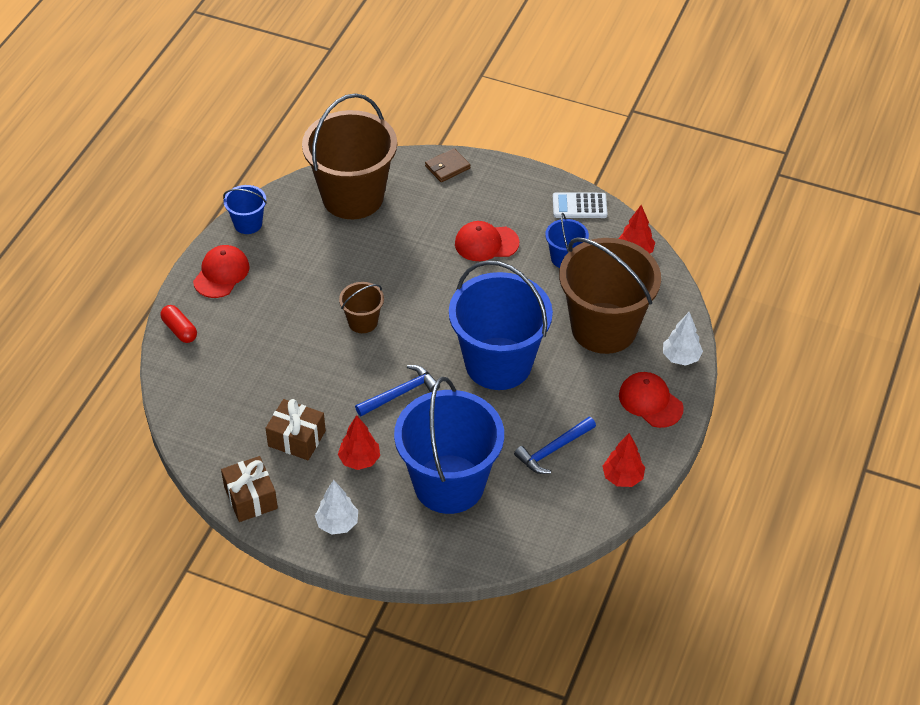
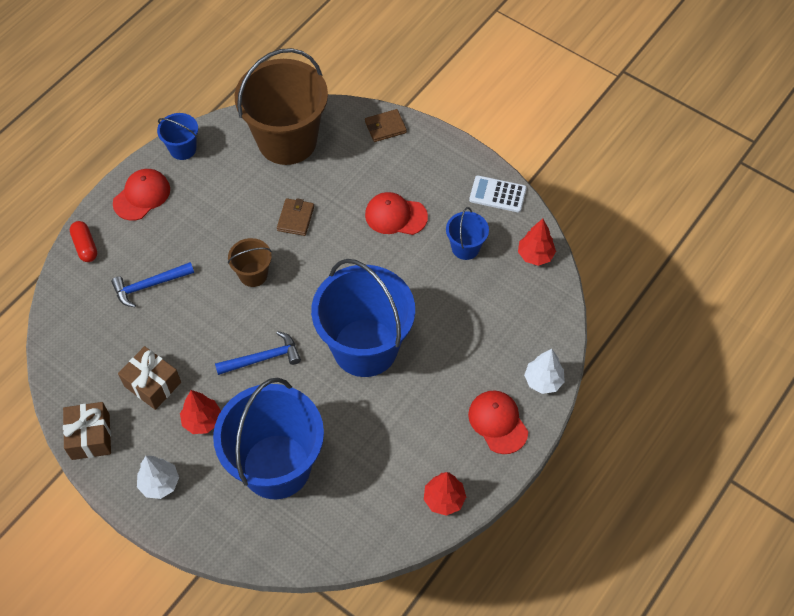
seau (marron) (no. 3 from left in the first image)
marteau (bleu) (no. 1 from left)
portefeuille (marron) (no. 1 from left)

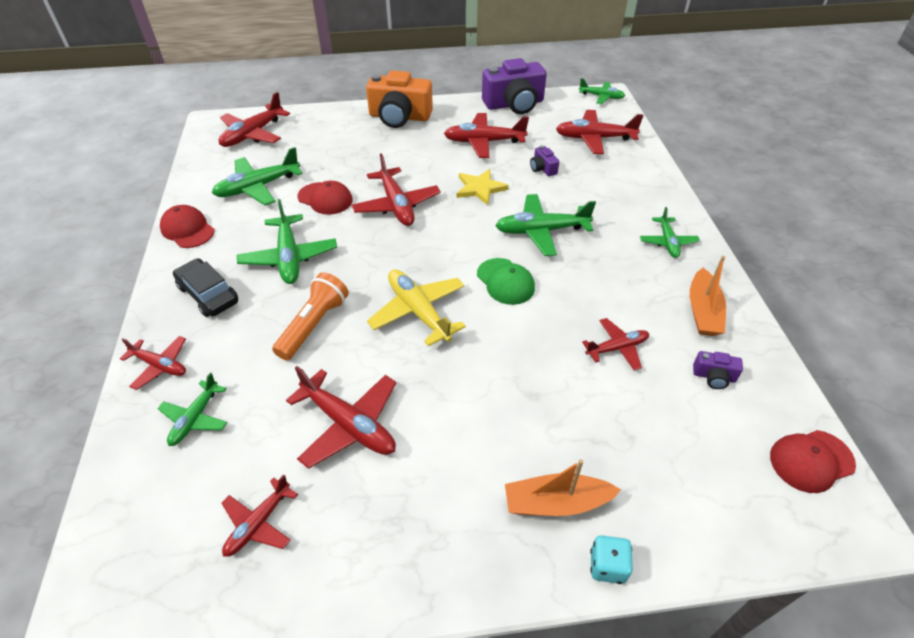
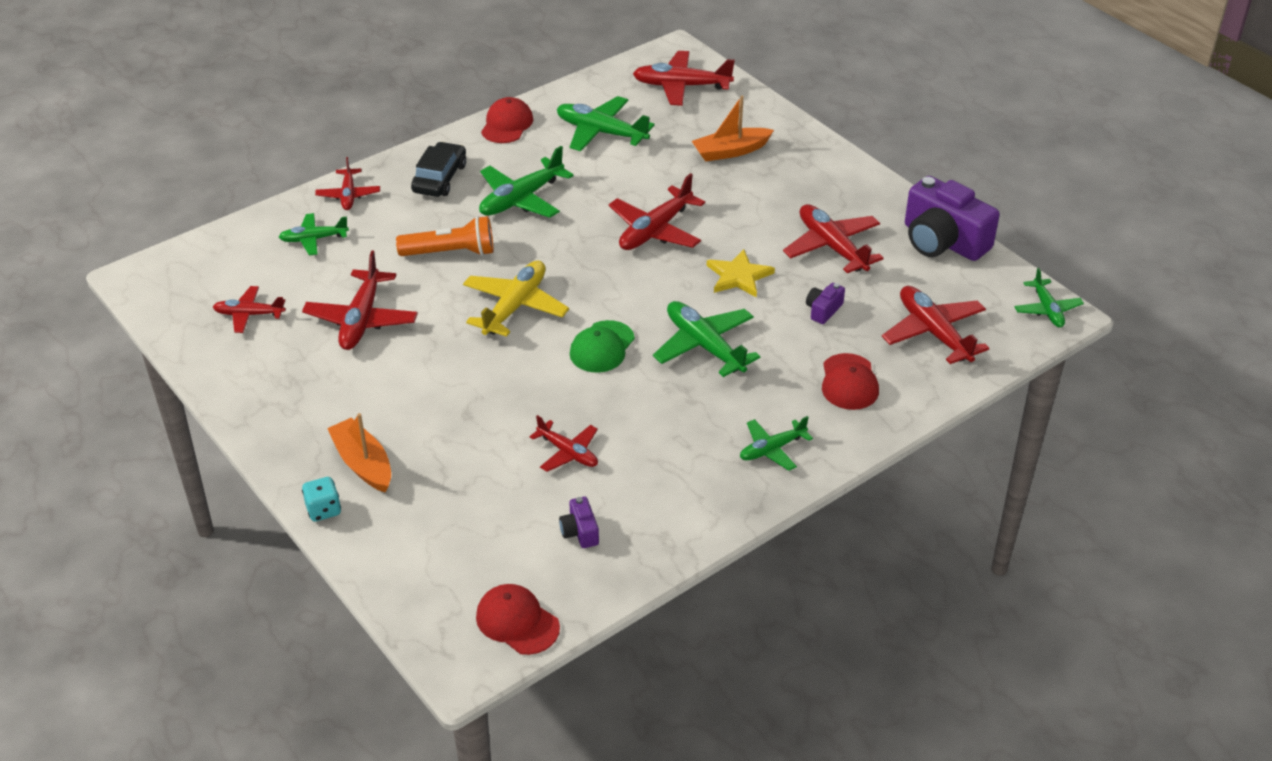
appareil photo (orange)
casquette (rouge) (no. 3 from left)
bateau (orange) (no. 2 from left)

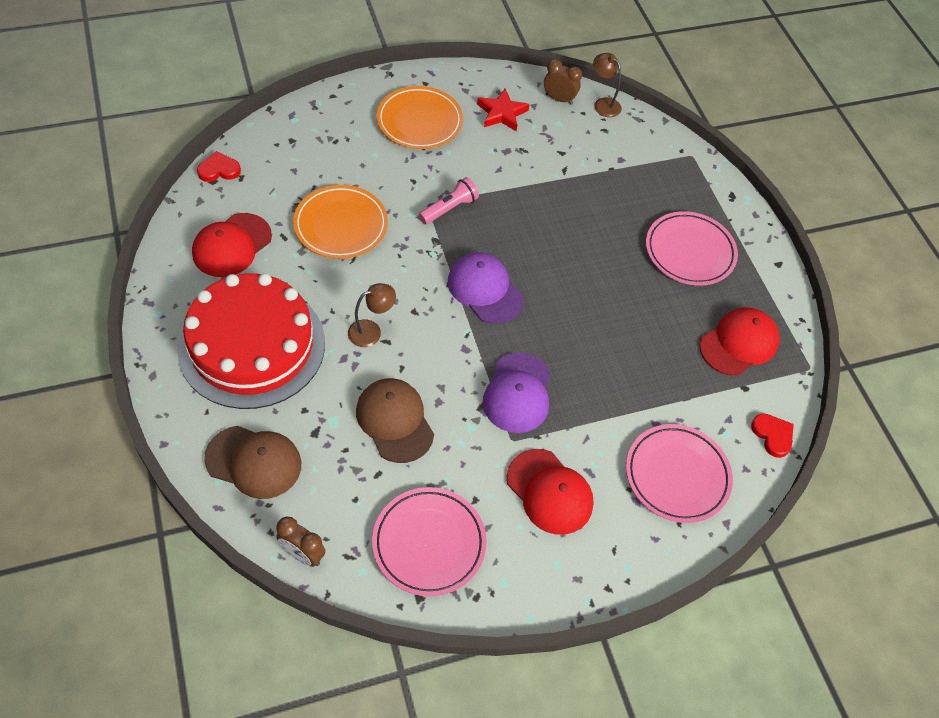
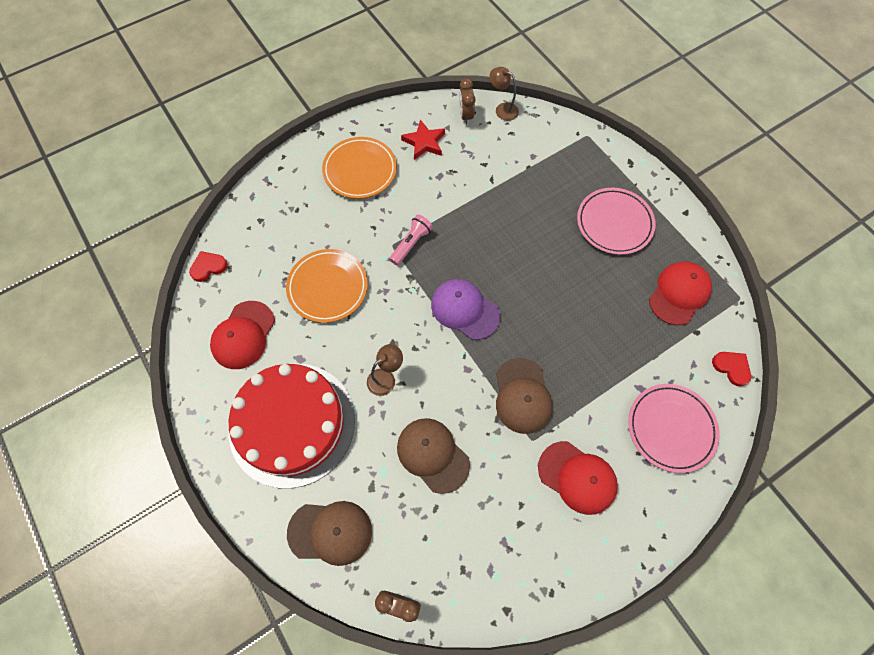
réveil (marron) (no. 2 from left)
casquette (marron) (no. 3 from left)
assiette (rose) (no. 1 from left in the first image)

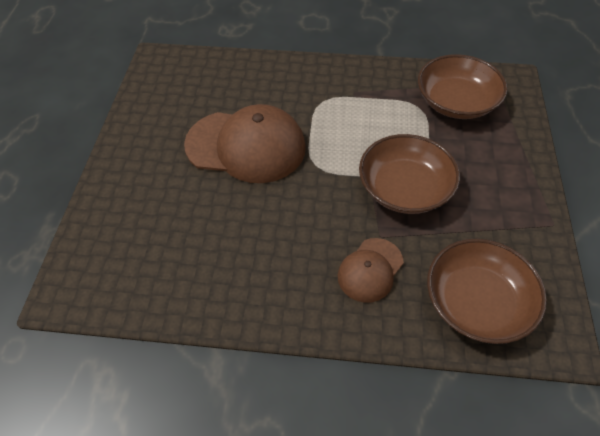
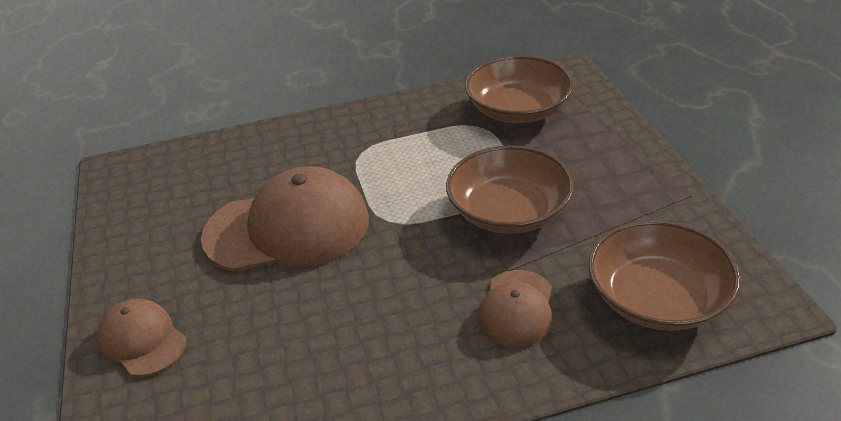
casquette (marron) (no. 1 from left)

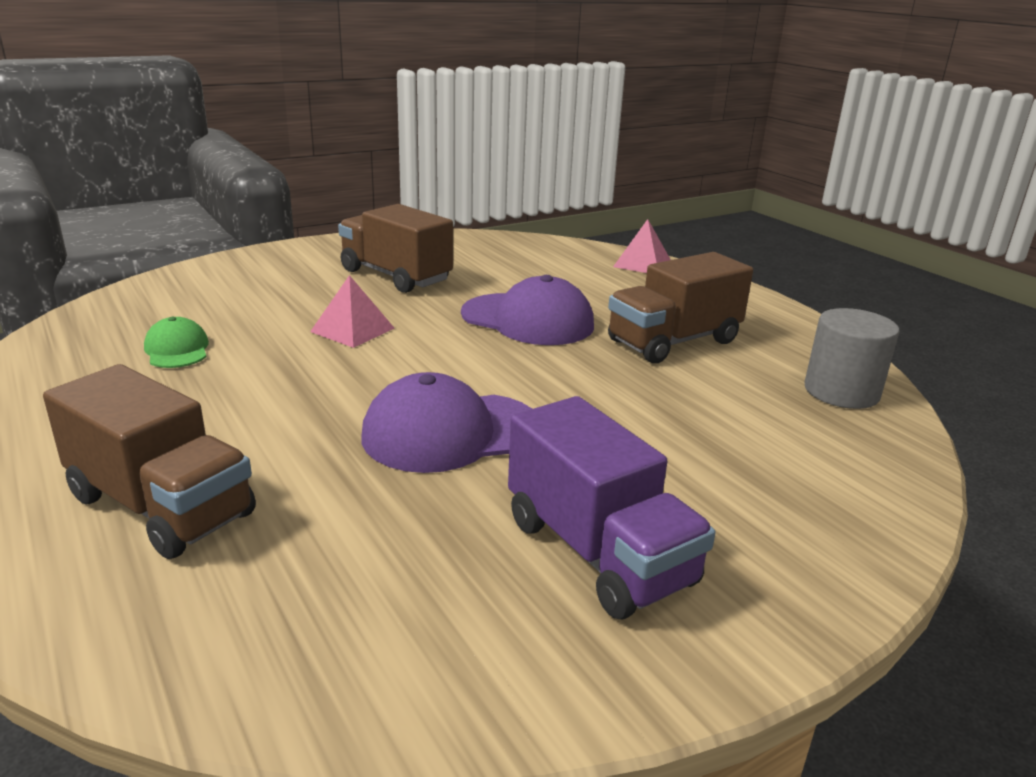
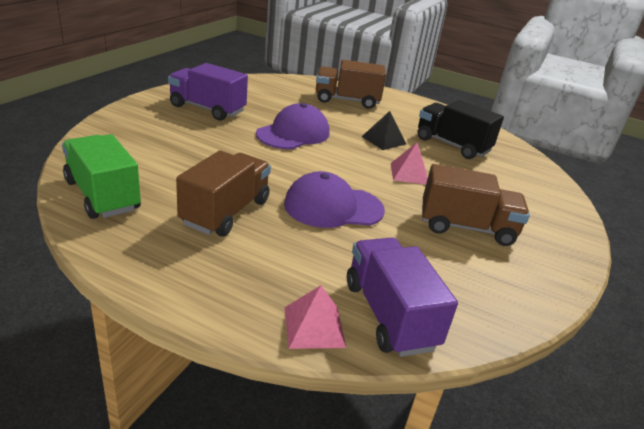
camion (vert)
camion (noir)
pyramide (noir)
camion (violet) (no. 2 from left)

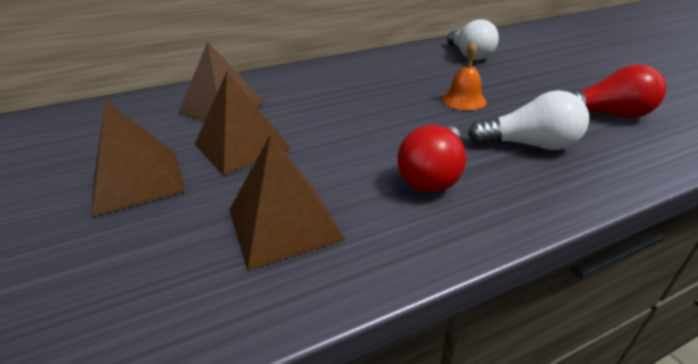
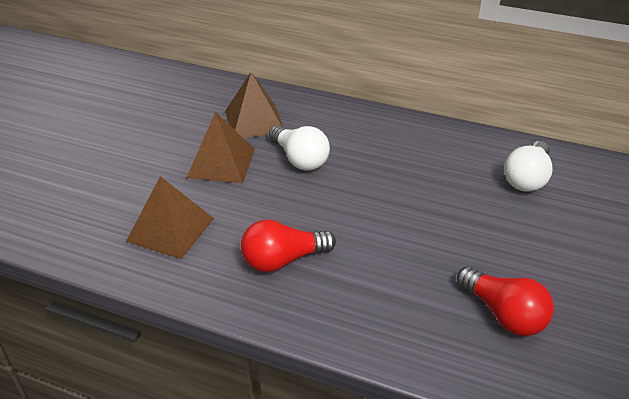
cloche (orange)
ampoule (blanc) (no. 1 from left)
pyramide (marron) (no. 1 from left in the first image)

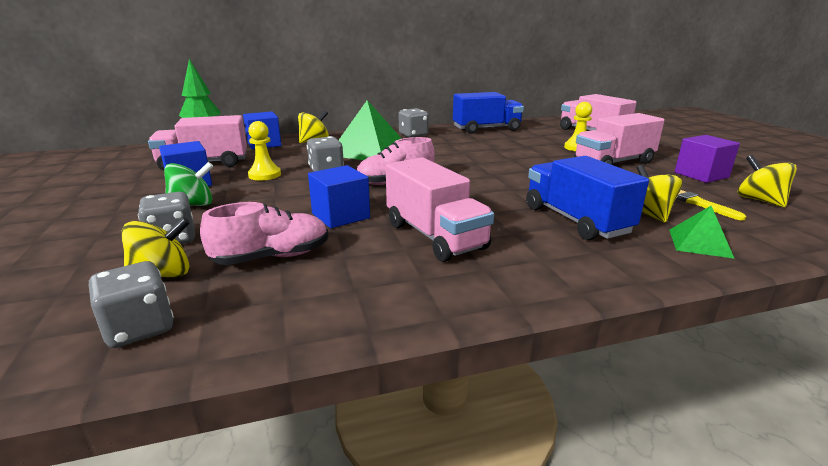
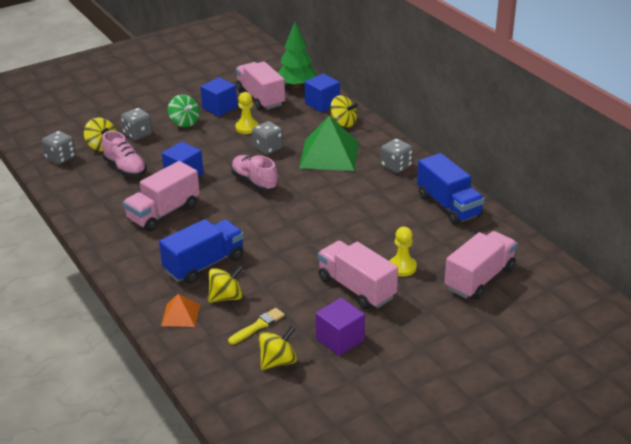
pyramide (orange)

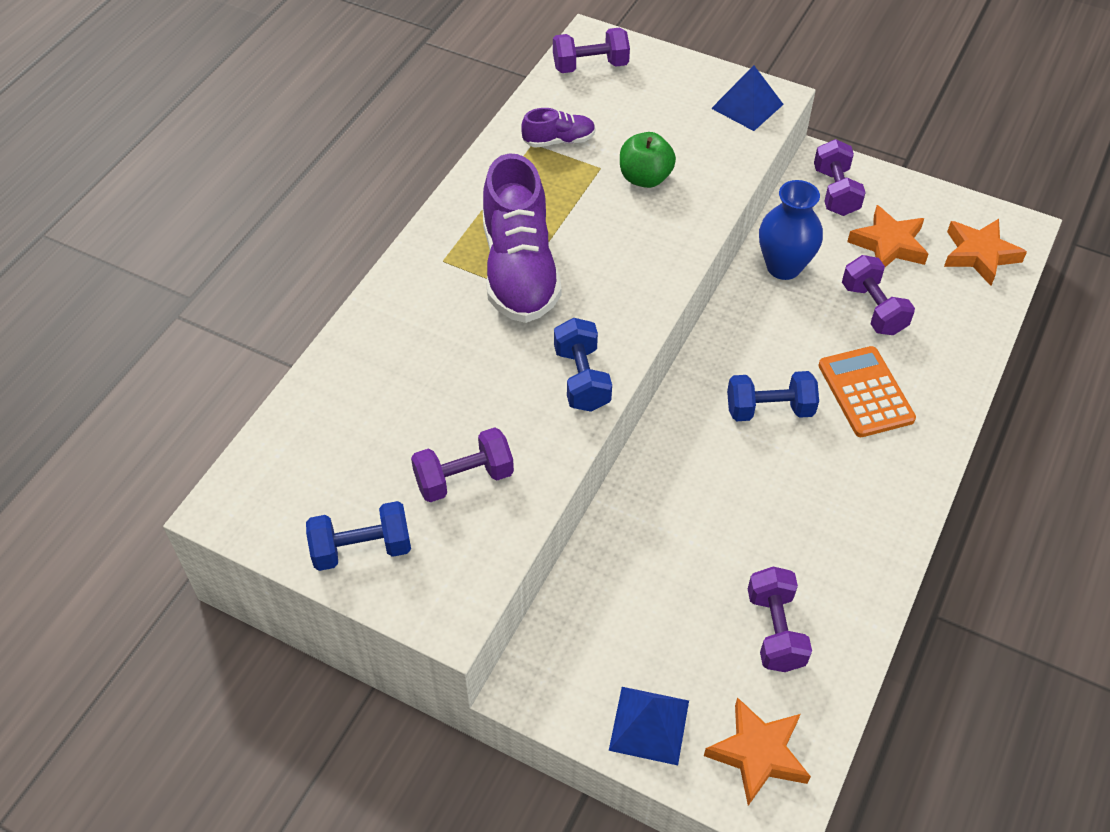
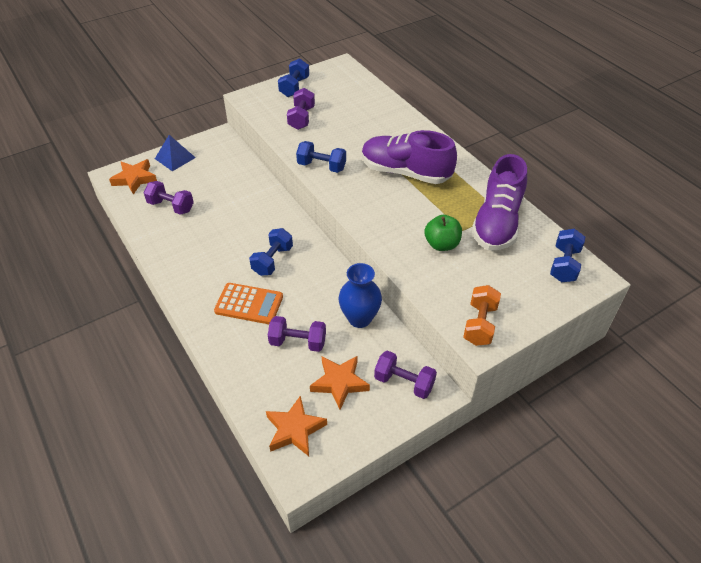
haltère (bleu) (no. 4 from left)
haltère (orange)
chaussure (violet) (no. 2 from left)

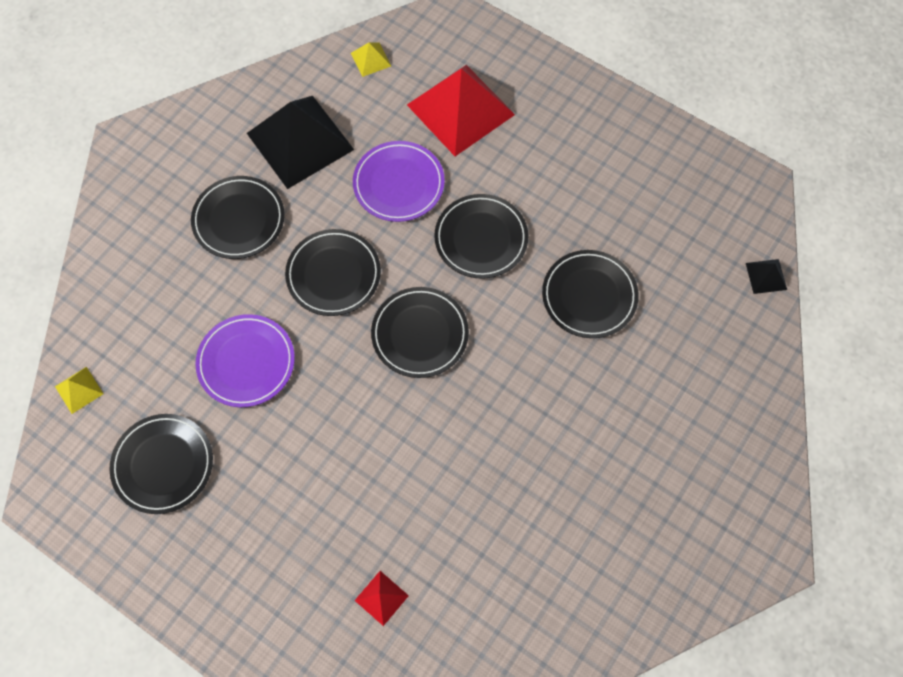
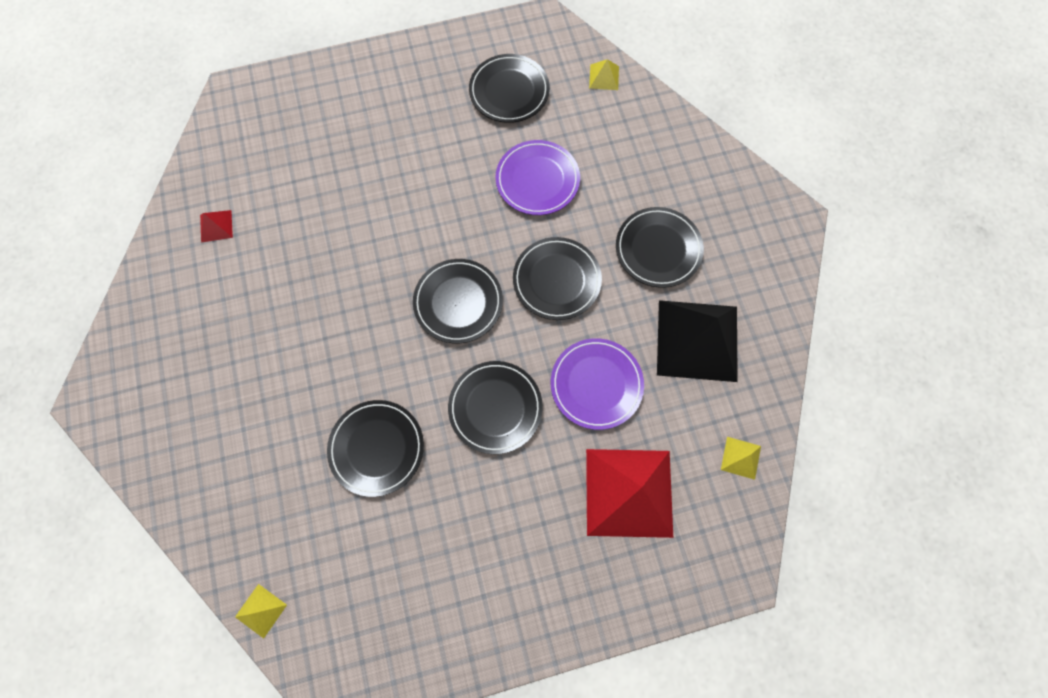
pyramide (jaune) (no. 1 from left)
pyramide (rouge) (no. 1 from left)

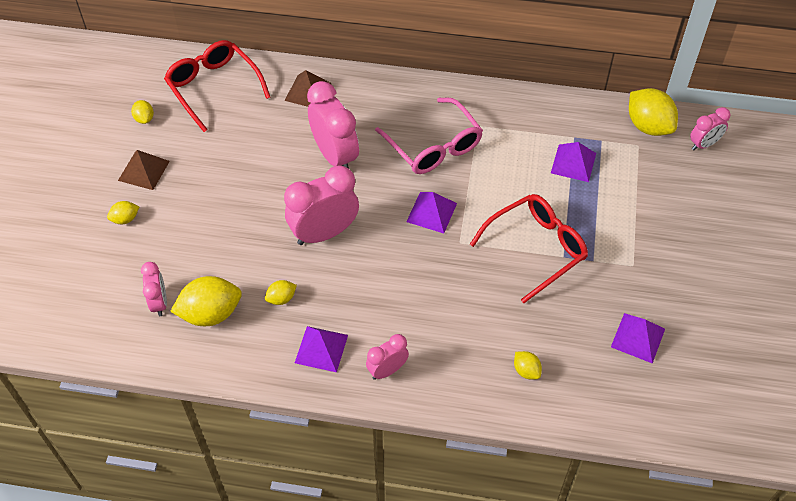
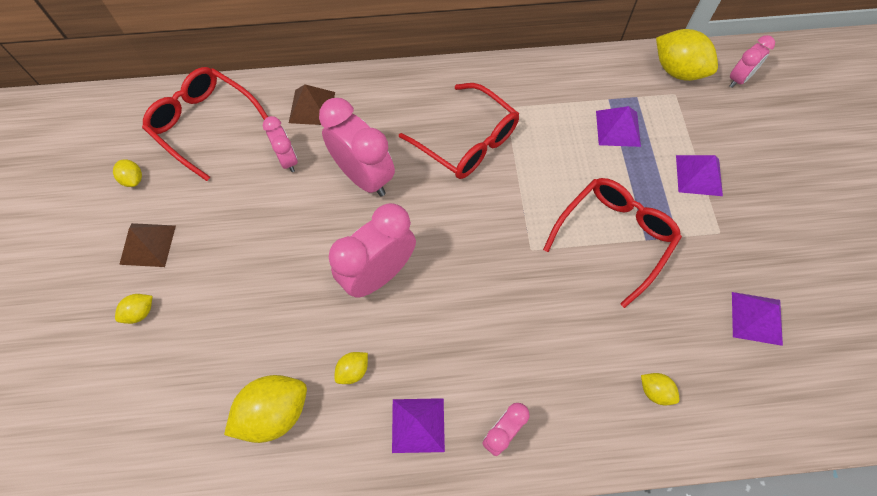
lunettes (rouge) (no. 2 from left)
pyramide (violet) (no. 3 from left)
réveil (rose) (no. 1 from left)

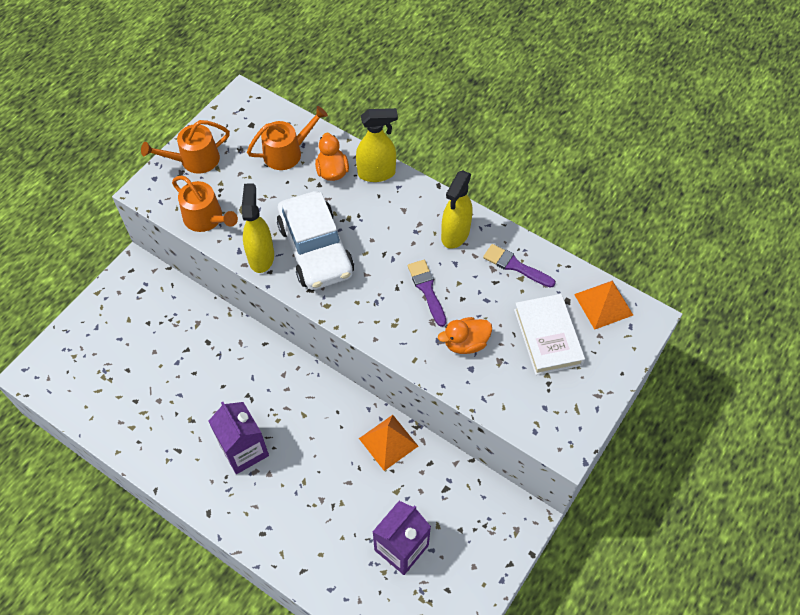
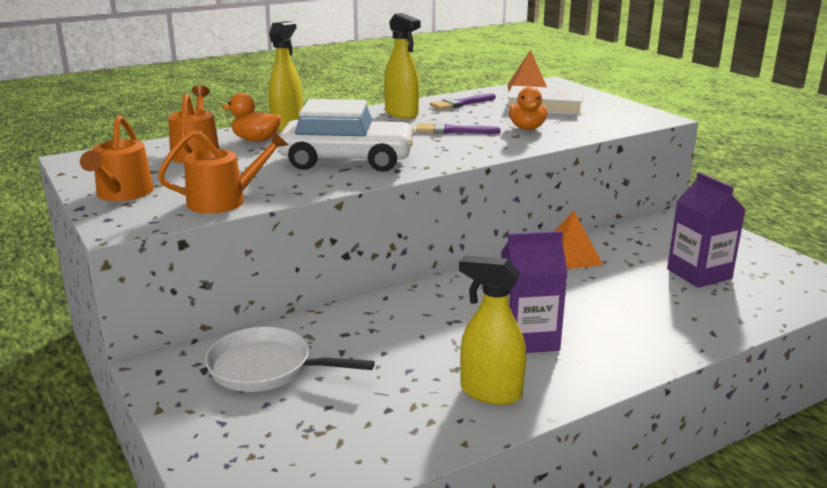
vaporisateur (jaune) (no. 3 from left)
poêle (blanc)

